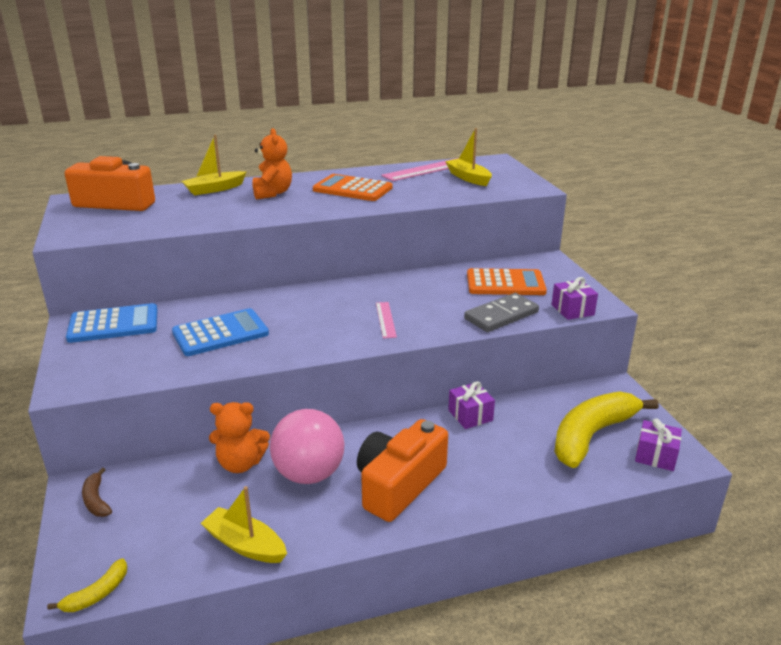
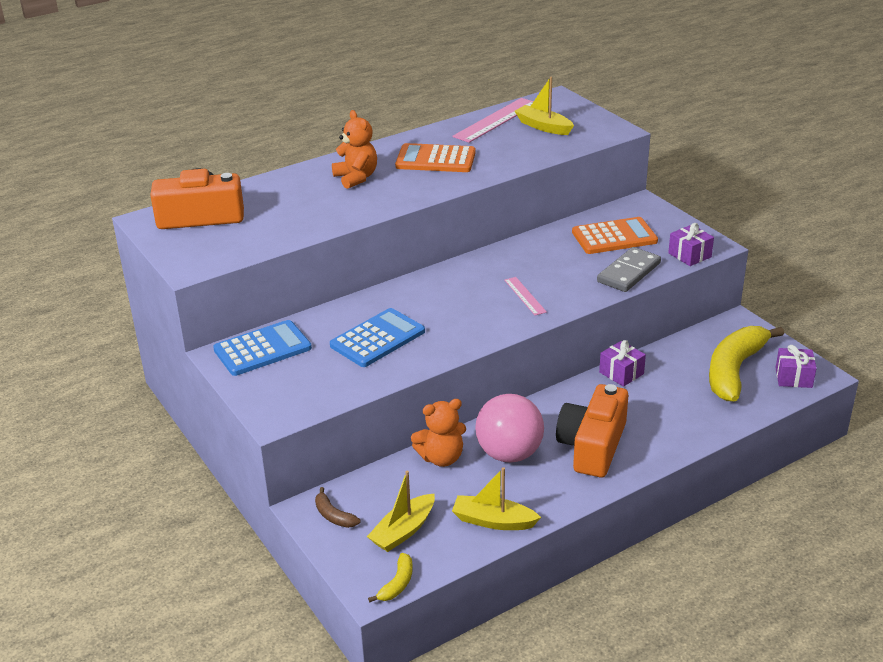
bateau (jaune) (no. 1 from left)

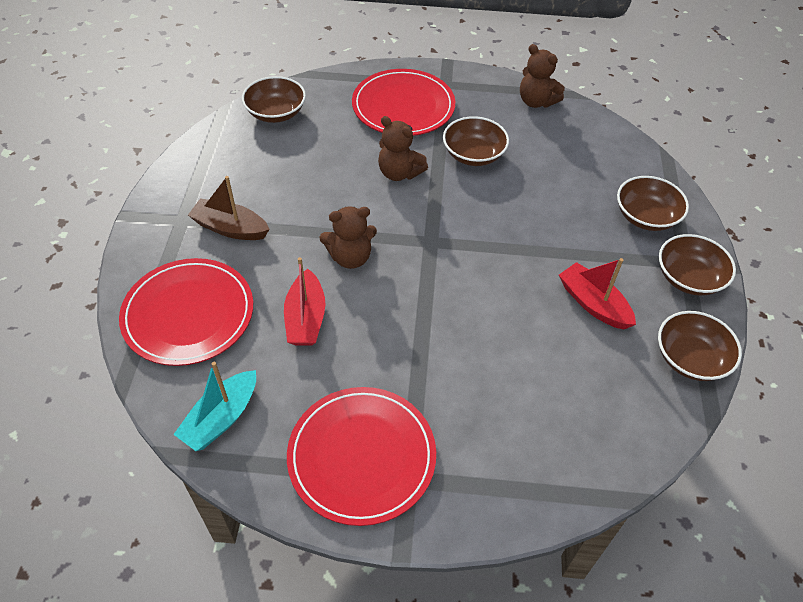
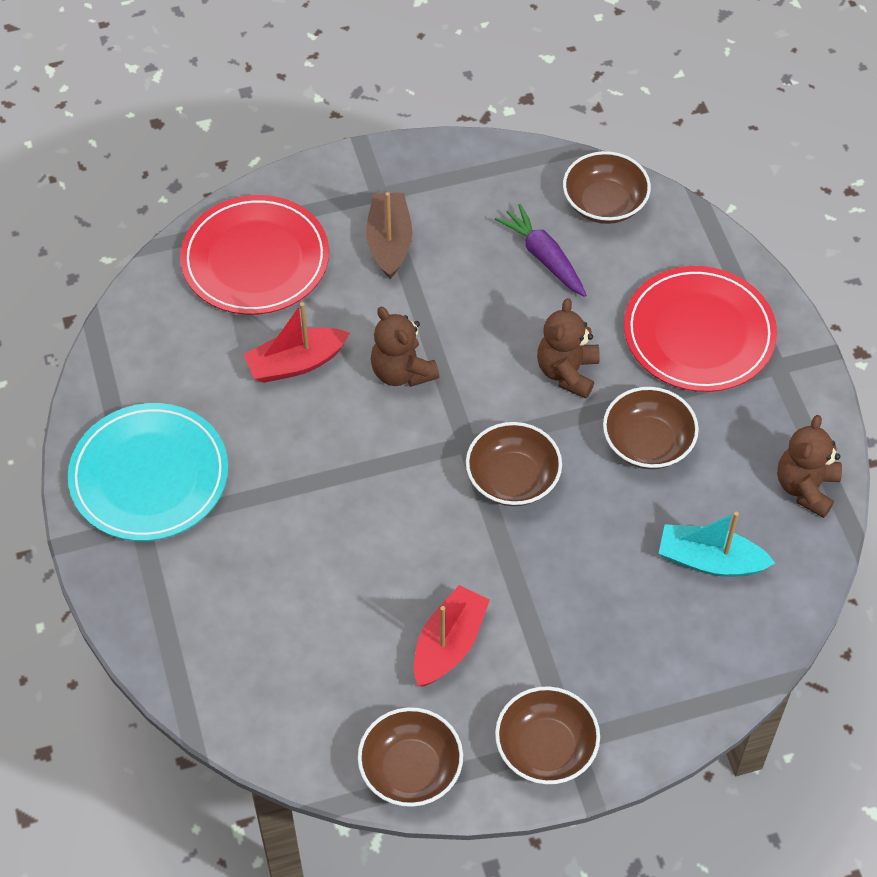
bol (marron) (no. 2 from left)
bateau (turquoise)
assiette (turquoise)
carotte (violet)

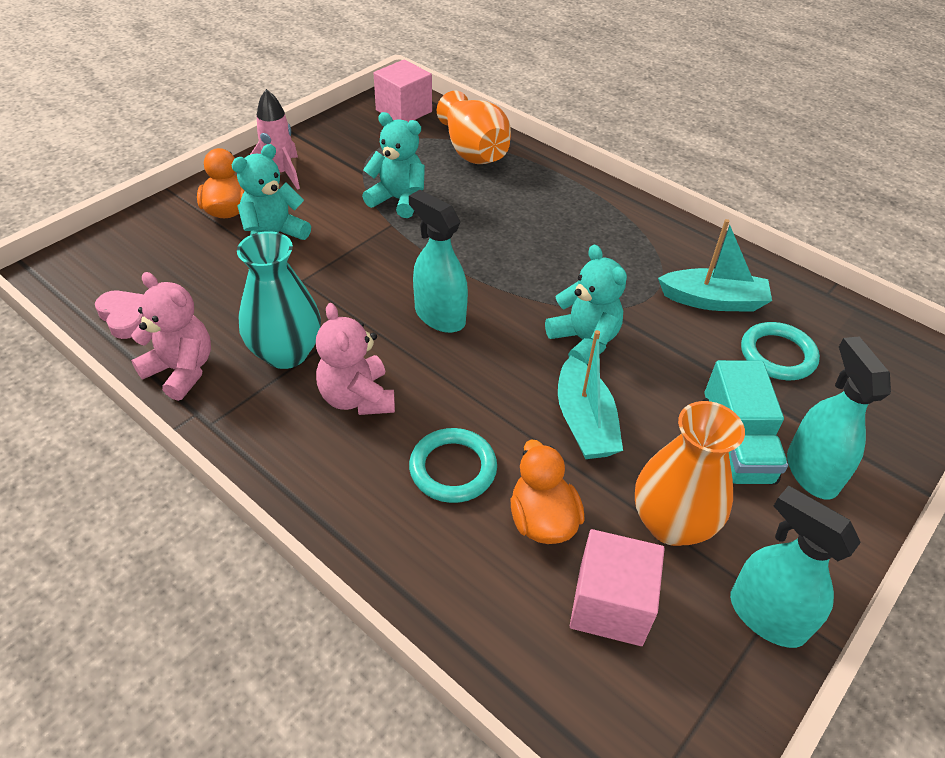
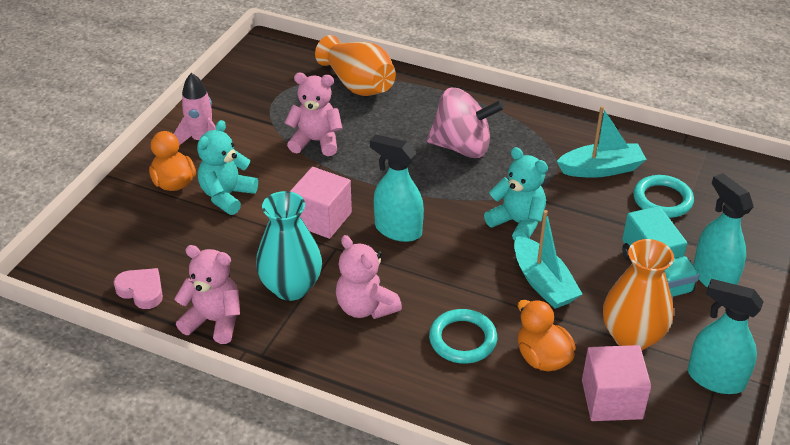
cube (rose) (no. 1 from left)
ours en peluche (rose) (no. 2 from left)
toupie (rose)

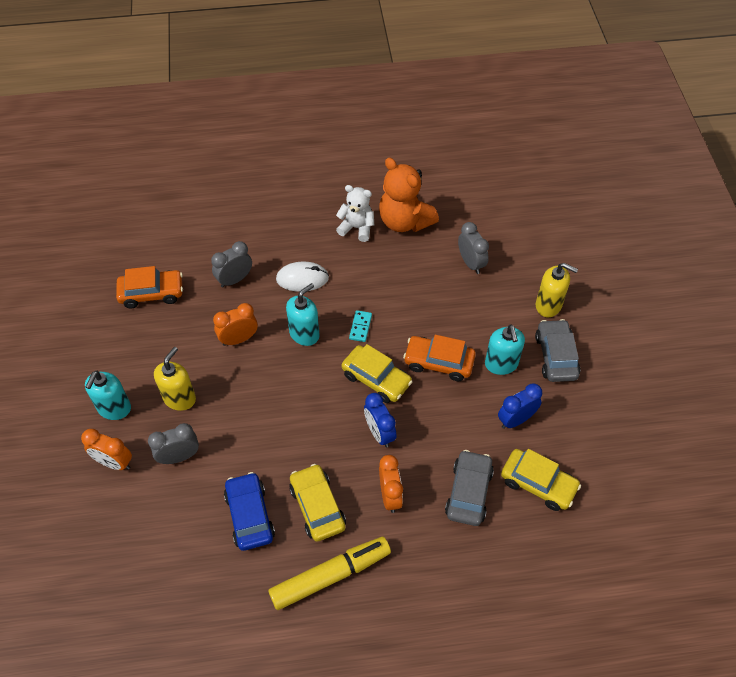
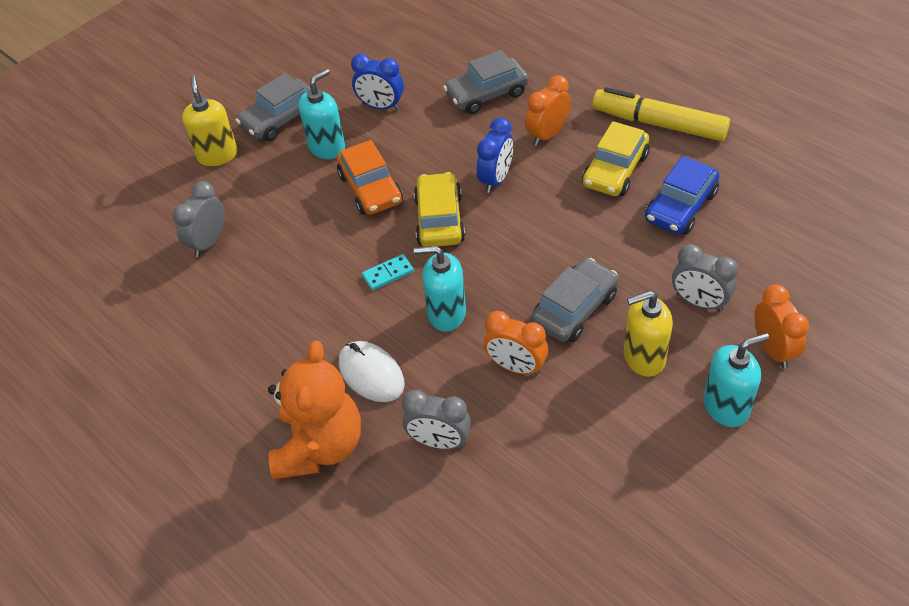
ours en peluche (orange)
ours en peluche (blanc)
voiture (orange) (no. 1 from left in the first image)
voiture (jaune) (no. 3 from left in the first image)
voiture (gris) (no. 3 from left)

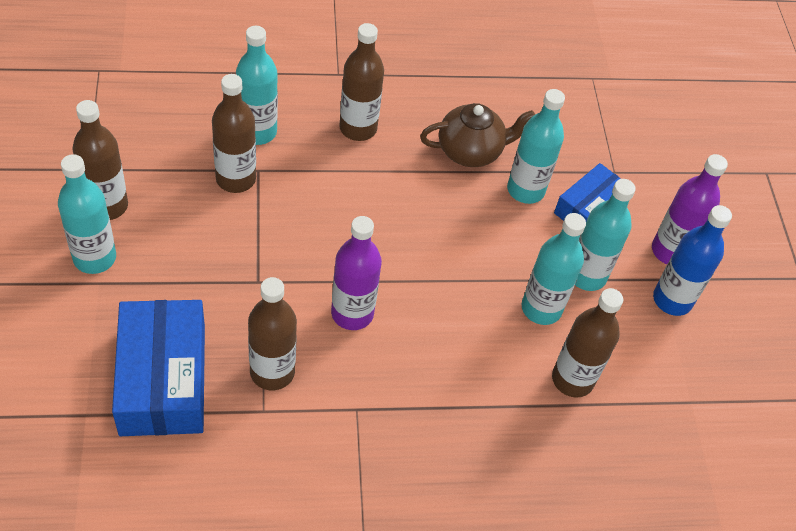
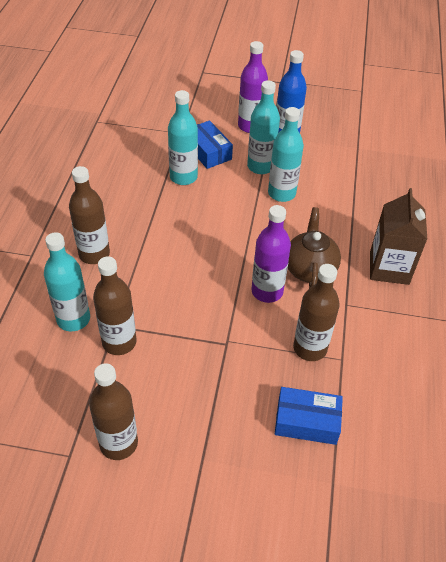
théière (marron)
bouteille (turquoise) (no. 1 from left in the first image)
bouteille (marron) (no. 5 from left in the first image)
boîte (bleu) (no. 2 from left)
brique de lait (marron)

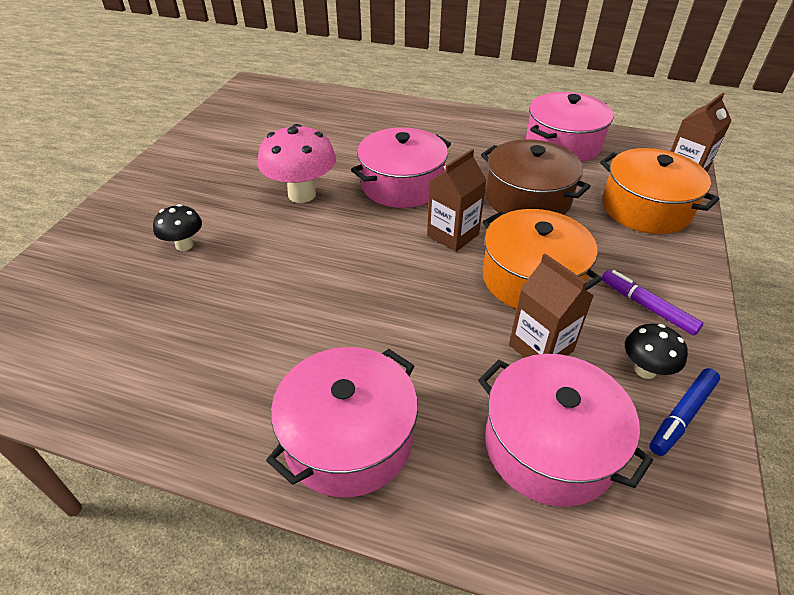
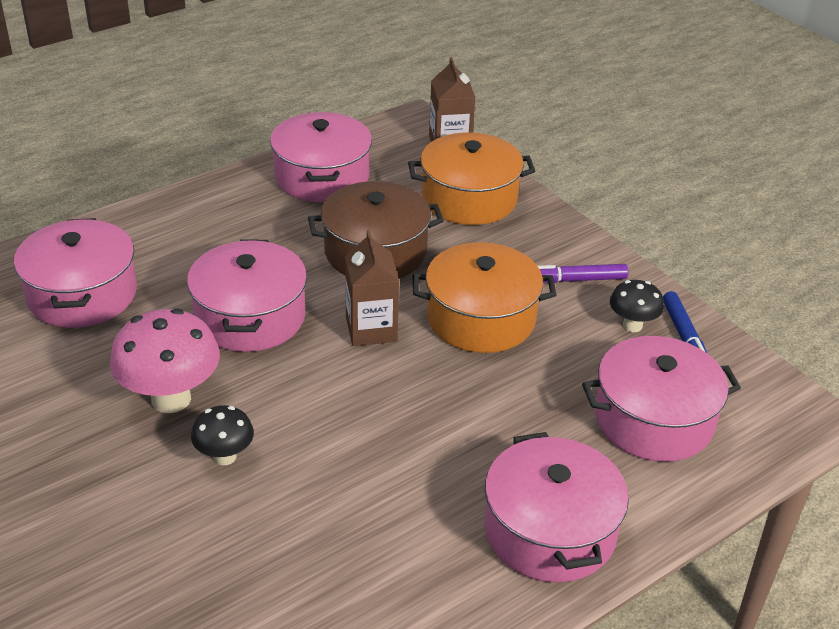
champignon (noir) (no. 1 from left)
brique de lait (marron) (no. 2 from left in the first image)
marmite (rose) (no. 1 from left)

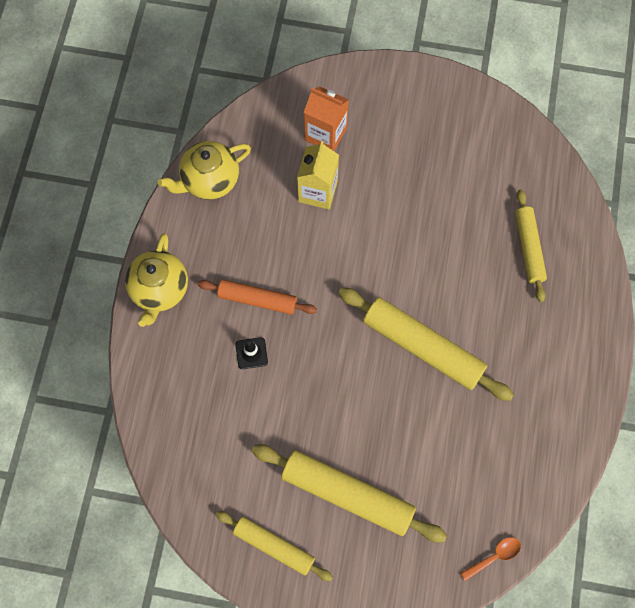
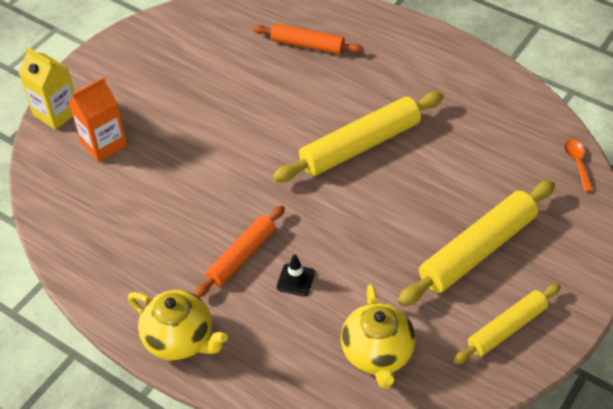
théière (jaune) (no. 2 from left)
brique de lait (jaune)
rouleau à pâtisserie (orange) (no. 2 from left)

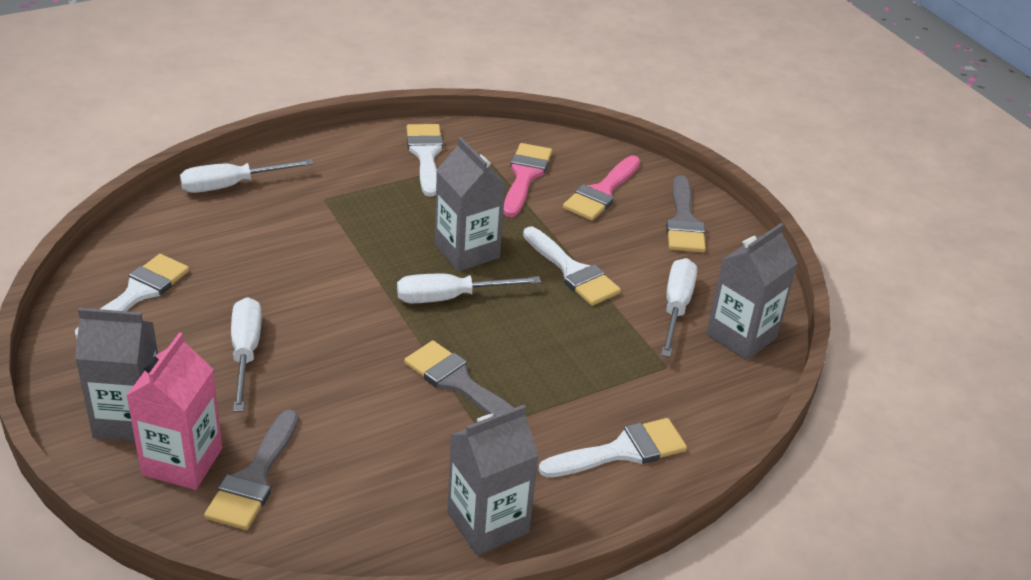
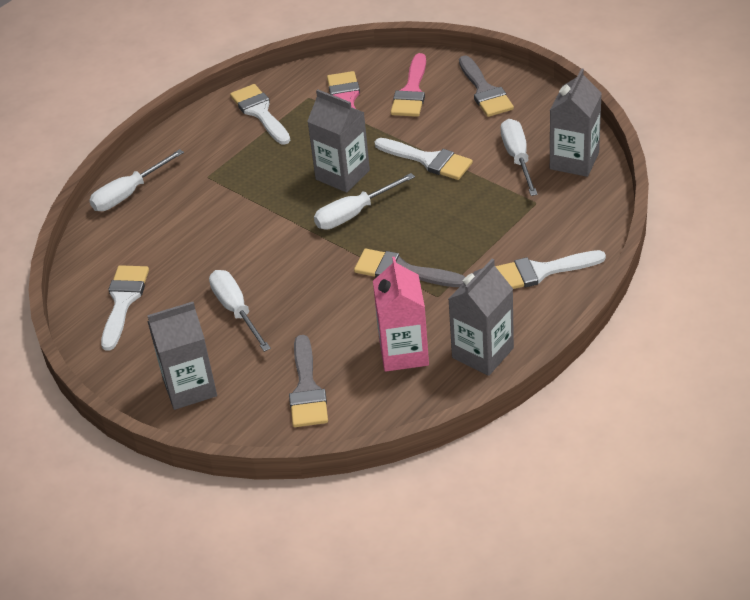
brique de lait (rose)
pinceau (blanc) (no. 4 from left)

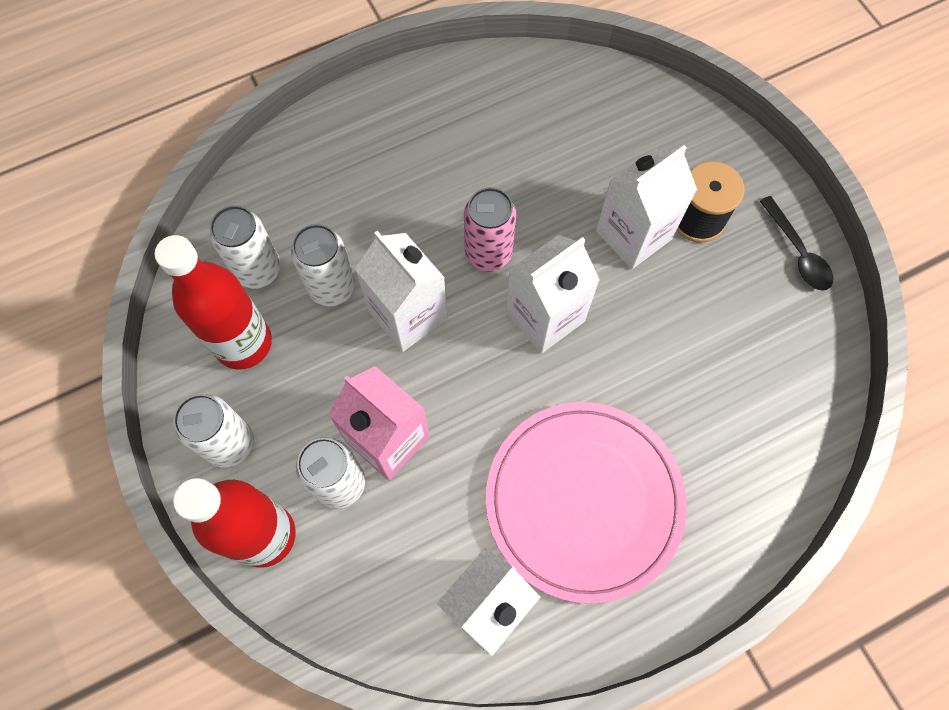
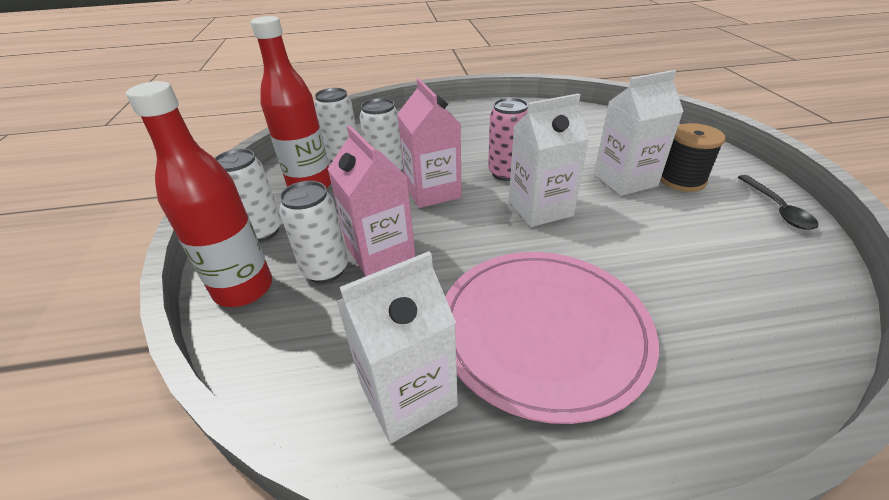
brique de lait (rose) (no. 2 from left)

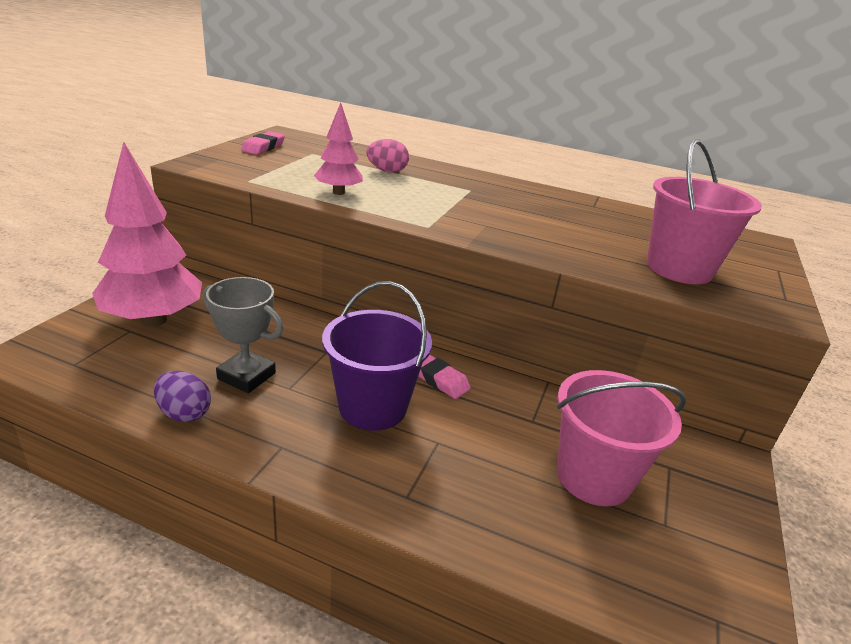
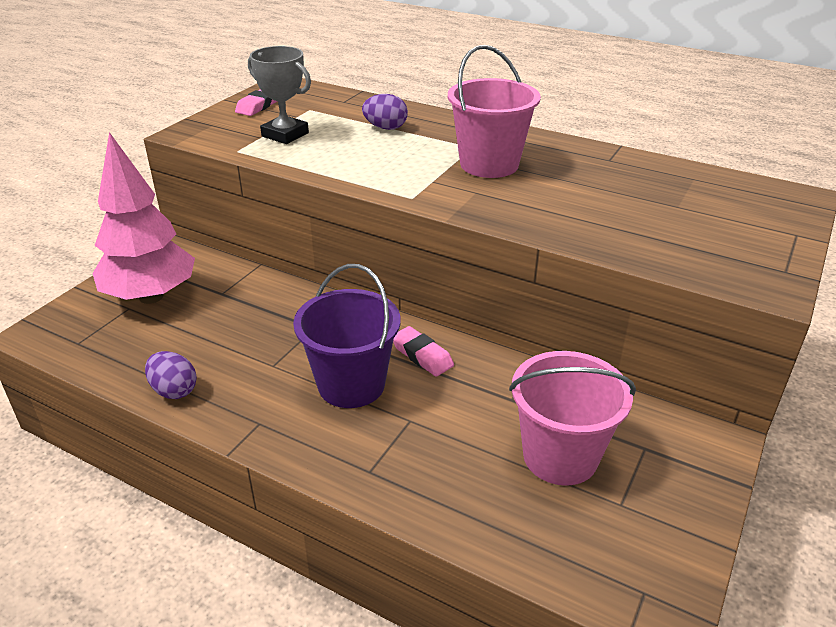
arbre (rose) (no. 2 from left in the first image)
œuf (violet) (no. 2 from left)
seau (rose) (no. 1 from left)
trophée (gris)

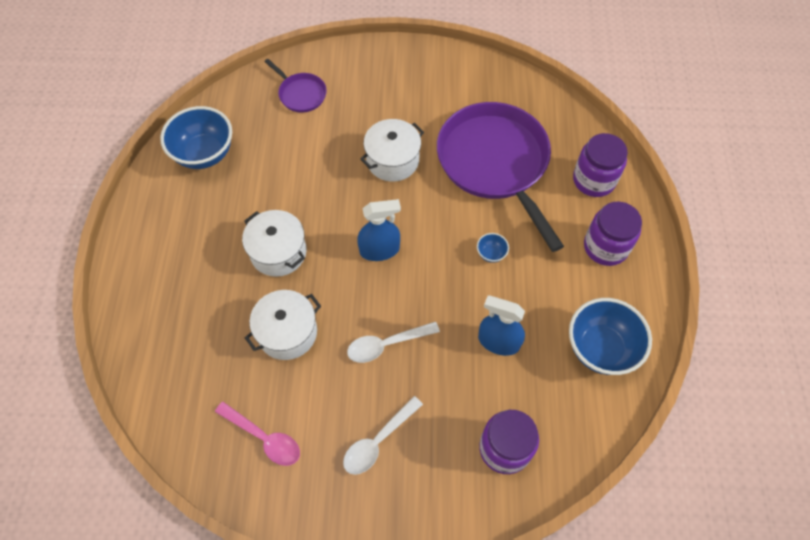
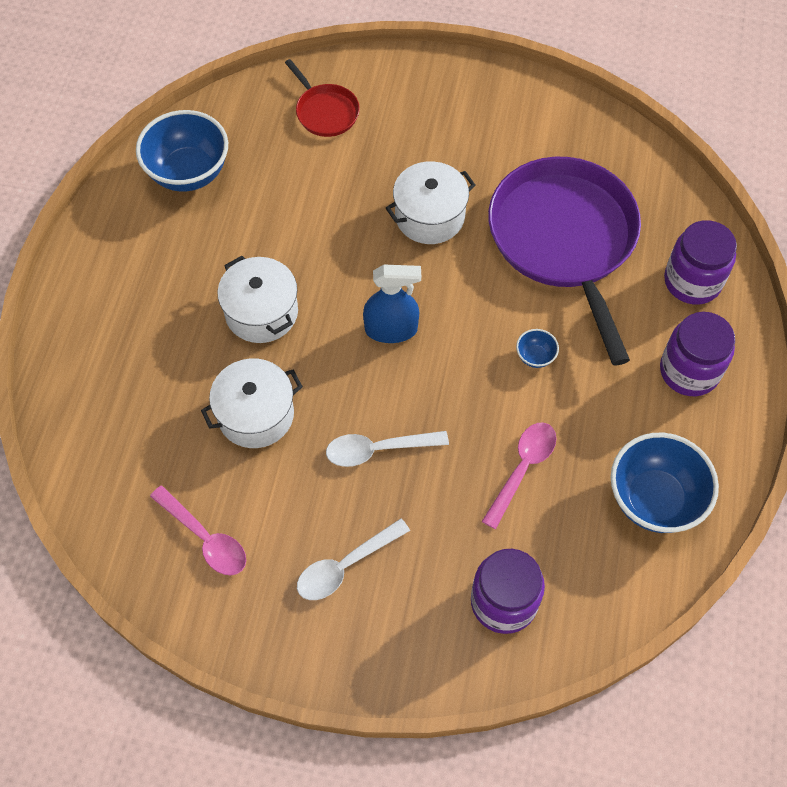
poêle (rouge)
cuillère (rose) (no. 2 from left)

